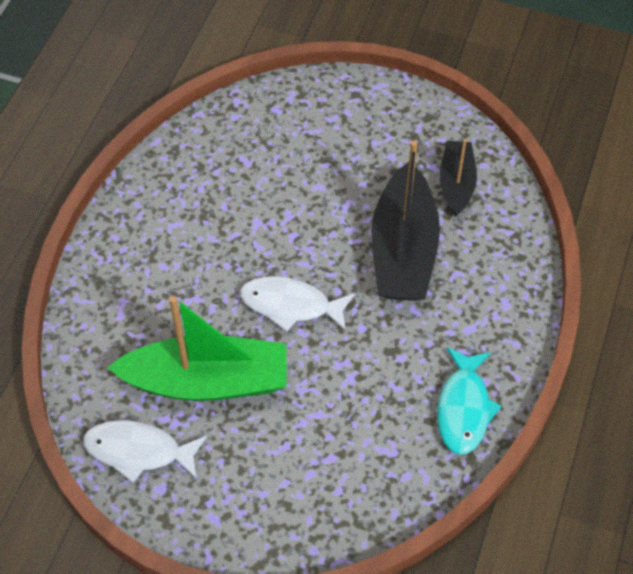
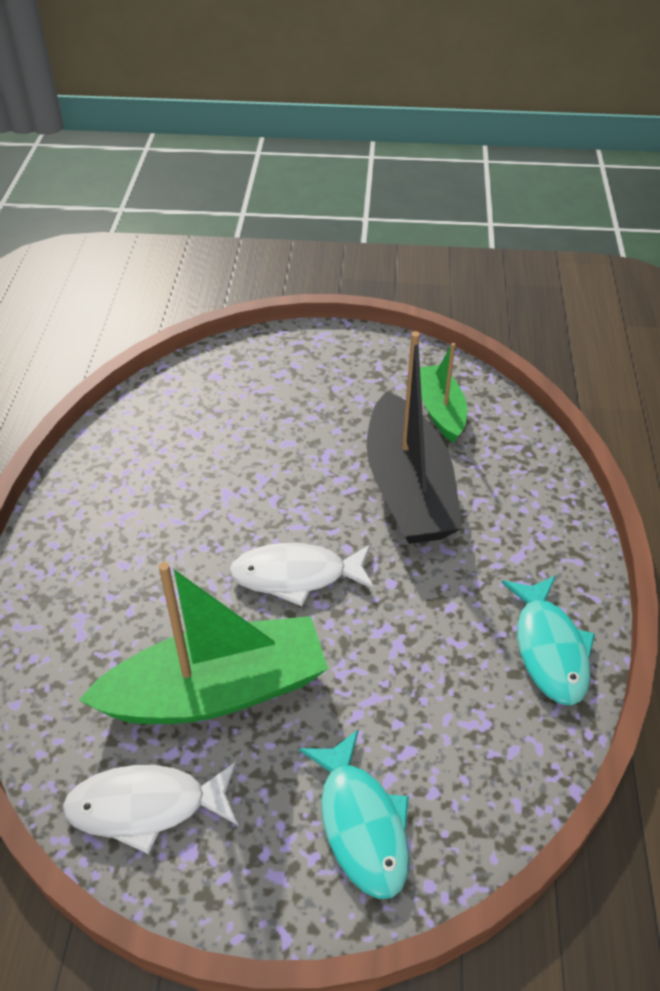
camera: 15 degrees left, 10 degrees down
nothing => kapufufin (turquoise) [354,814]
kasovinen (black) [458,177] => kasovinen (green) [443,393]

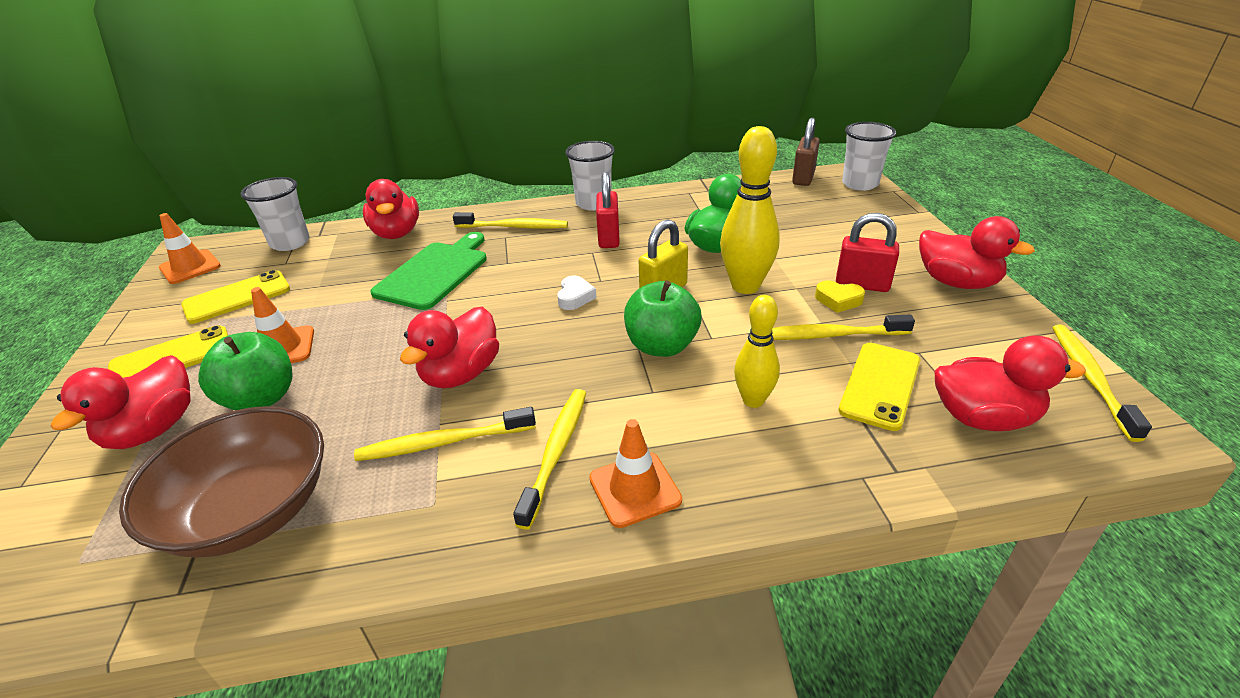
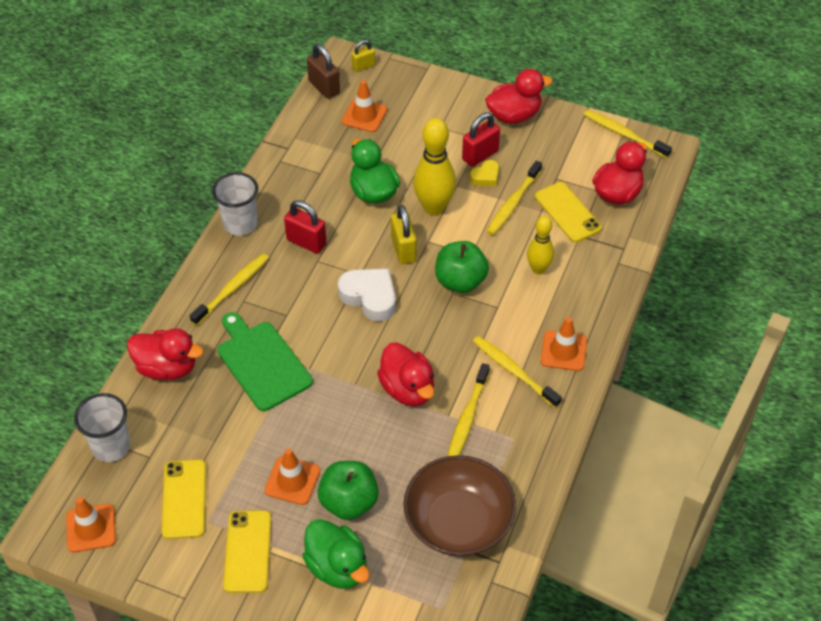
camera: 60 degrees left, 15 degrees up
nothing => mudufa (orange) [364,106]
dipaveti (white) [869,156] => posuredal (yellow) [363,56]
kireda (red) [121,402] => kireda (green) [335,554]
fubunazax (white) [577,292] => fubunazax (white) [367,294], x1.81

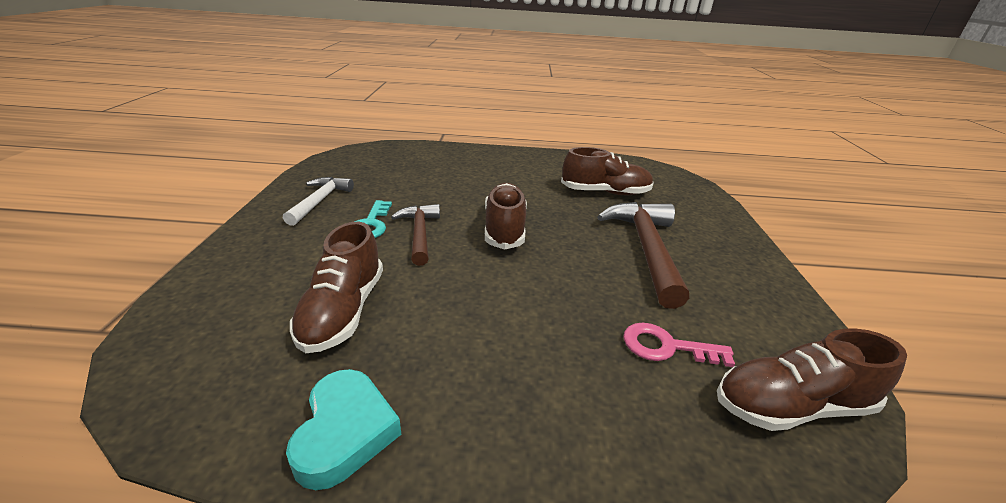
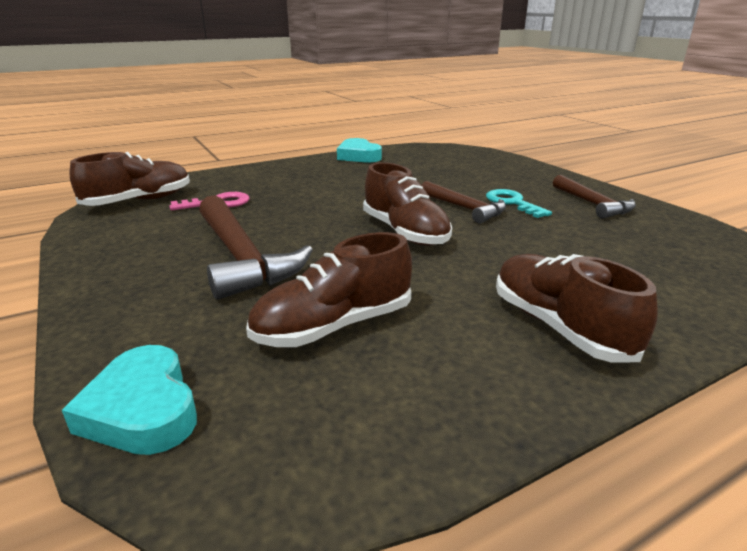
camera: 150 degrees right, 5 degrees down
nothing => fubunazax (turquoise) [129,400]
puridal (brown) [336,287] => puridal (brown) [577,308], relocated
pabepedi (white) [318,201] => pabepedi (brown) [594,197]

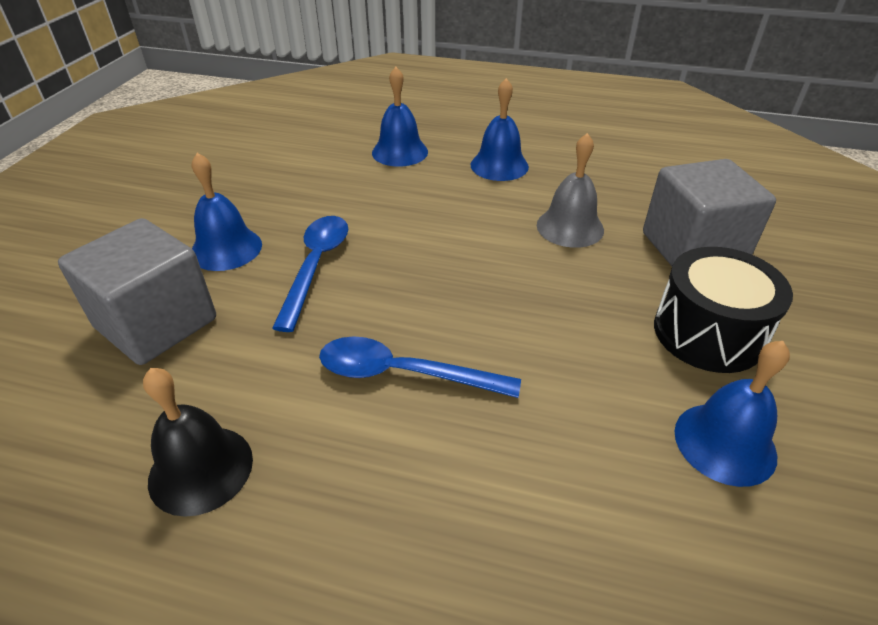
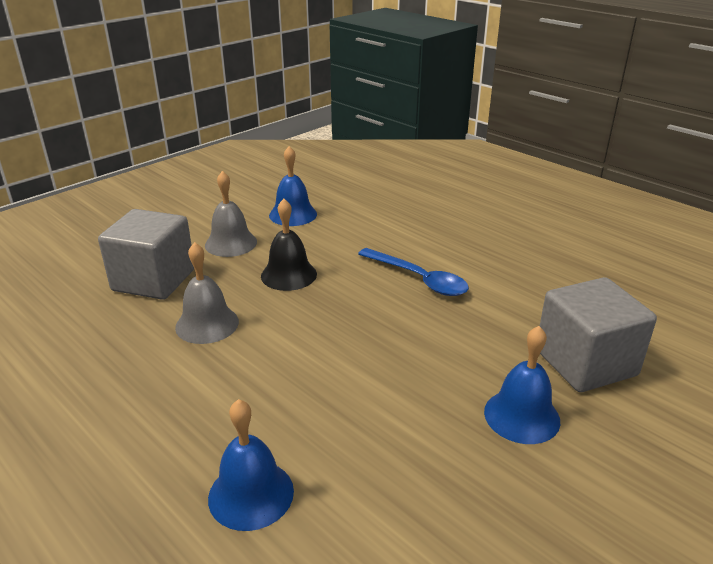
camera: 150 degrees left, 10 degrees down
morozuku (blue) [310,274] => nothing
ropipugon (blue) [500,129] => nothing
ropipugon (black) [198,442] => ropipugon (black) [289,245], relocated
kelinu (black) [723,310] => ropipugon (grey) [231,214]

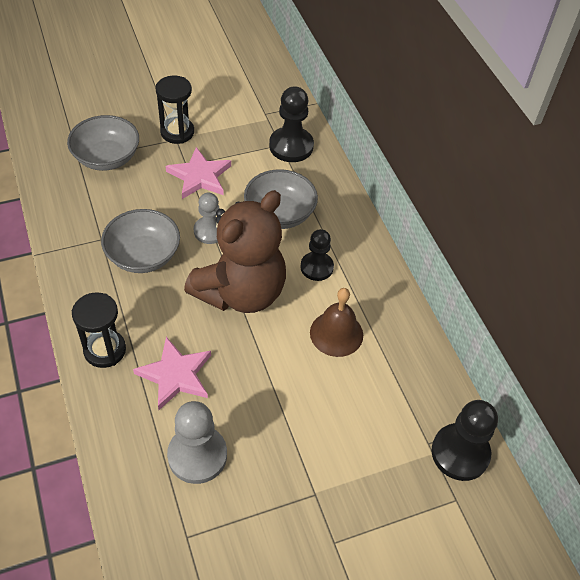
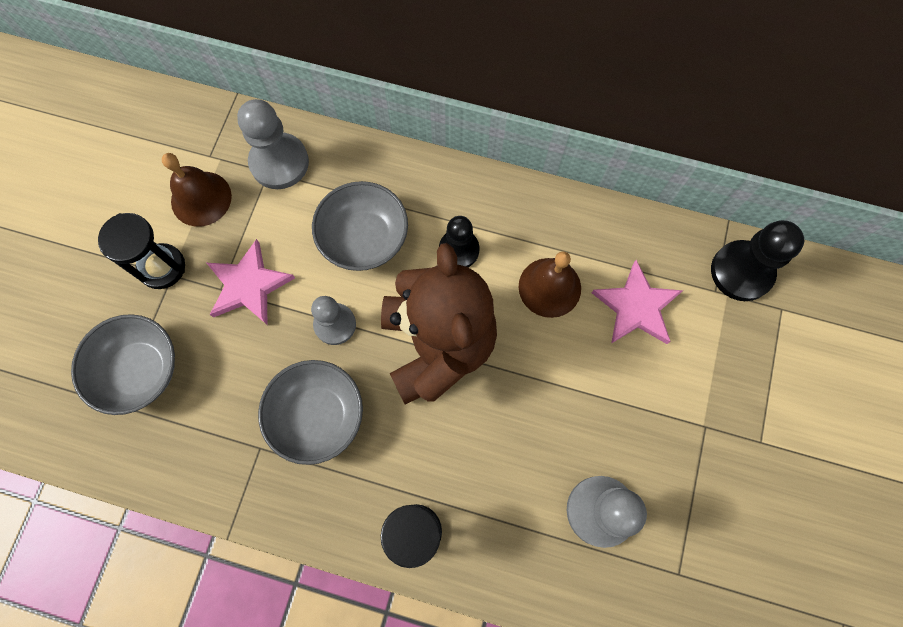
camera: 50 degrees left, 20 degrees up
nothing => ropipugon (brown) [197,190]
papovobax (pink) [172,373] => papovobax (pink) [637,302], relocated
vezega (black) [291,124] => vezega (grey) [273,144]

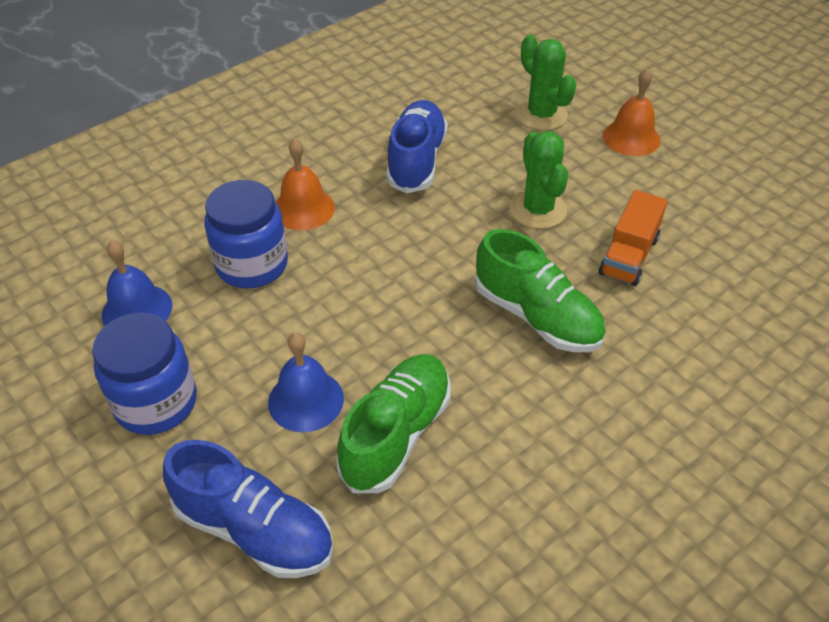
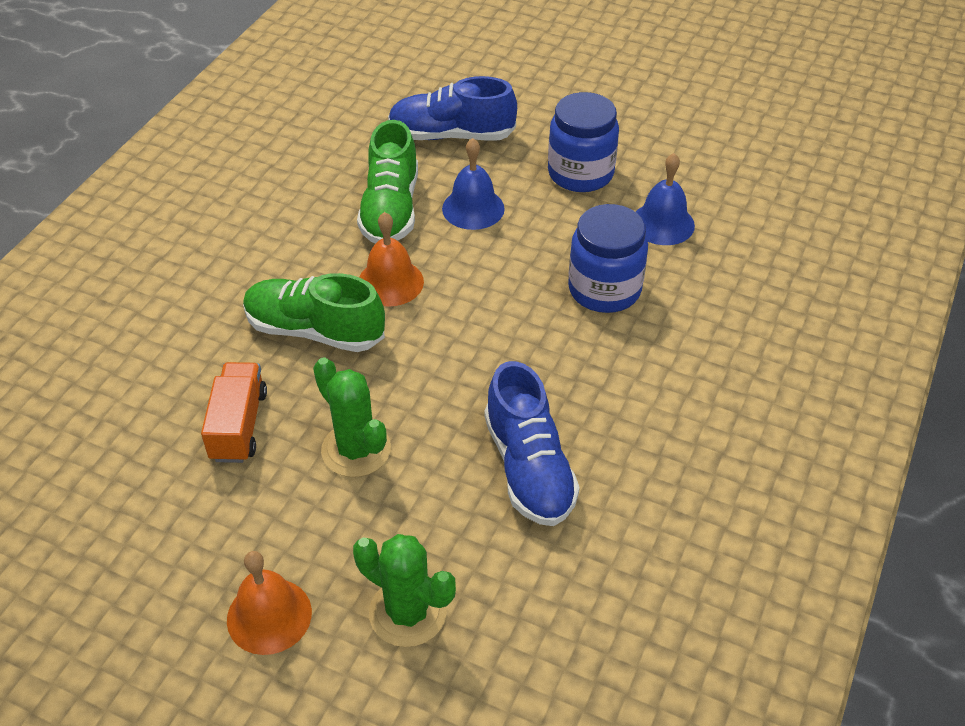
camera: 155 degrees right, 0 degrees up
ropipugon (orange) [305,184] => ropipugon (orange) [391,259], relocated

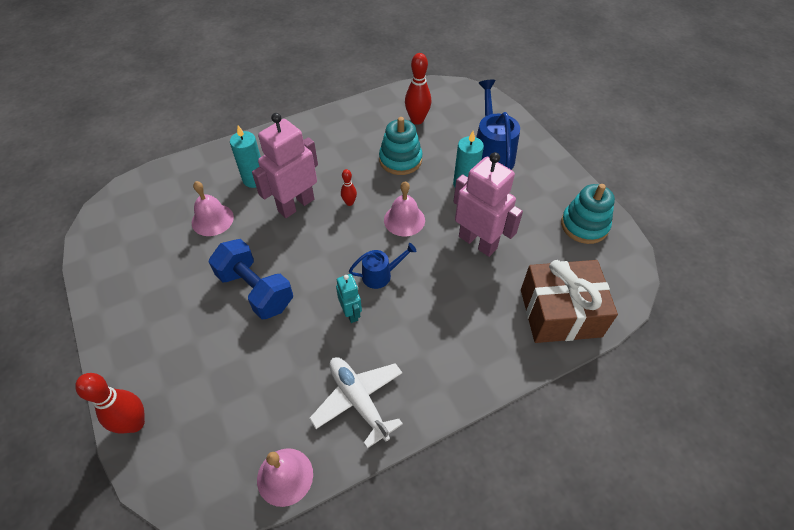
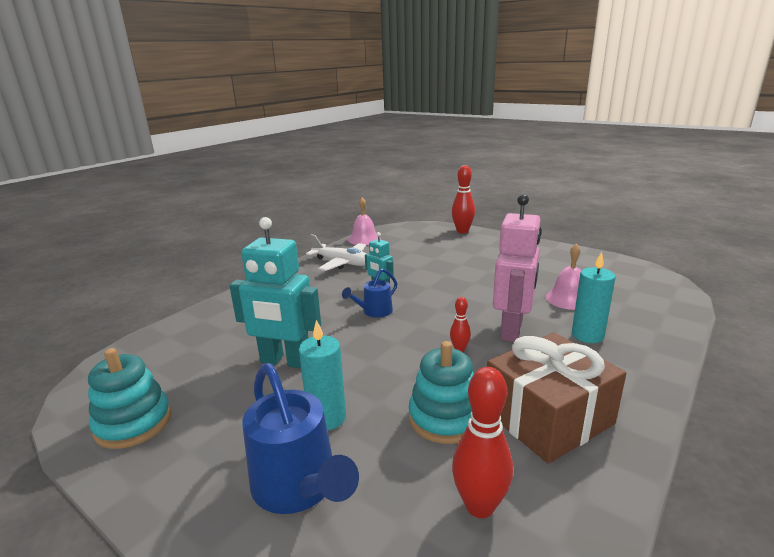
camera: 155 degrees right, 30 degrees down
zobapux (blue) [251,279] => nothing
ropipugon (pink) [404,208] => nothing
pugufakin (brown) [569,301] => pugufakin (brown) [556,398], relocated
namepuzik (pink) [488,204] => namepuzik (turquoise) [275,293]

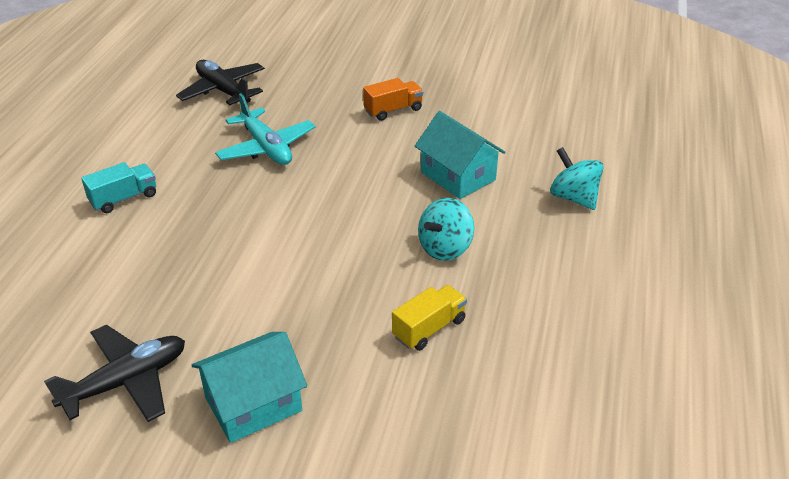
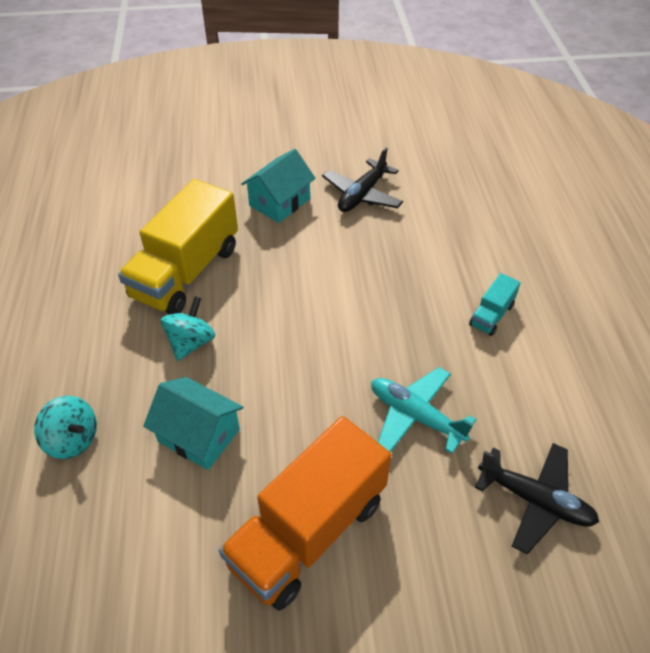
camera: 160 degrees right, 10 degrees up
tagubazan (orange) [393,99] => tagubazan (orange) [305,513], x2.27
tagubazan (yellow) [429,318] => tagubazan (yellow) [178,246], x2.27

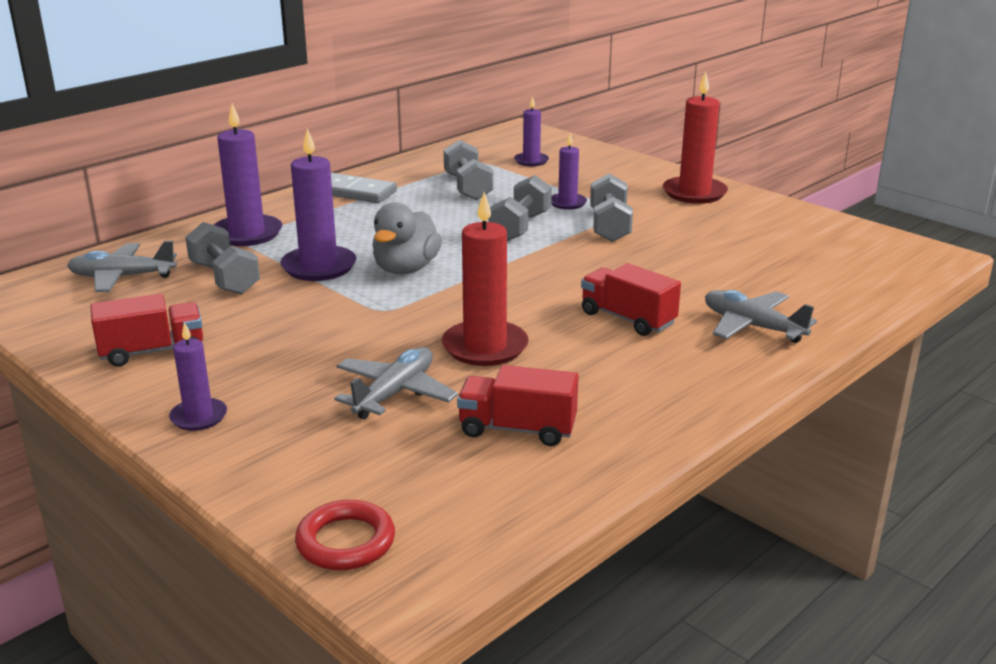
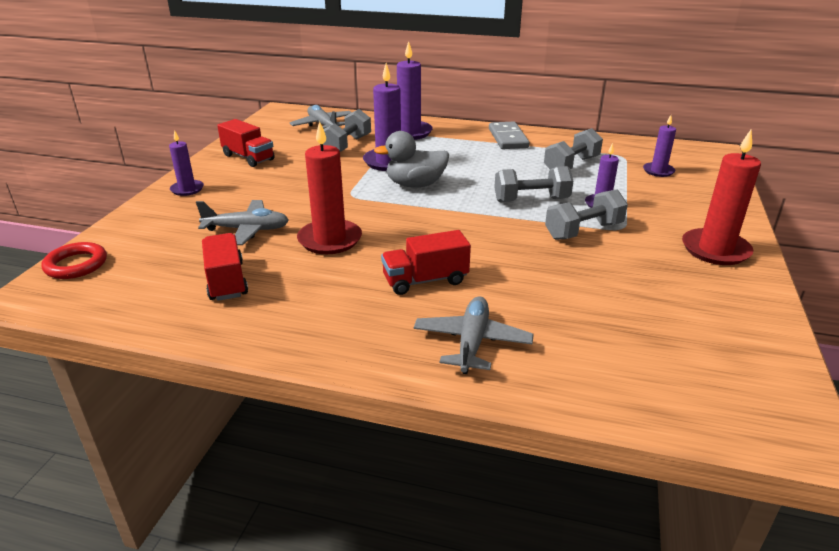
camera: 60 degrees right, 5 degrees up
tagubazan (red) [631,299] => tagubazan (red) [426,262], 120 degrees counterclockwise

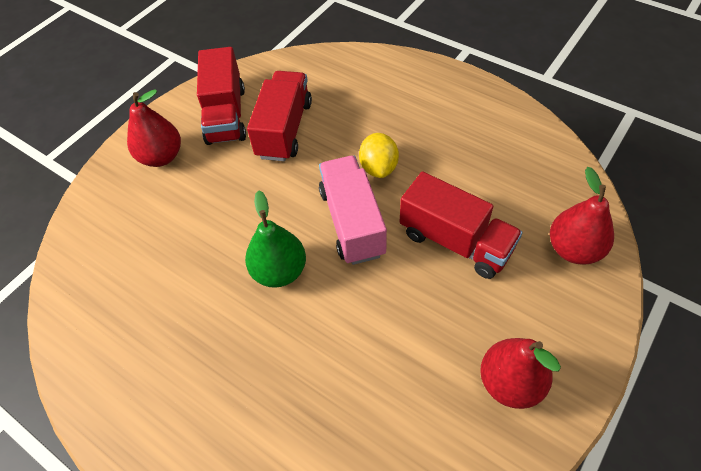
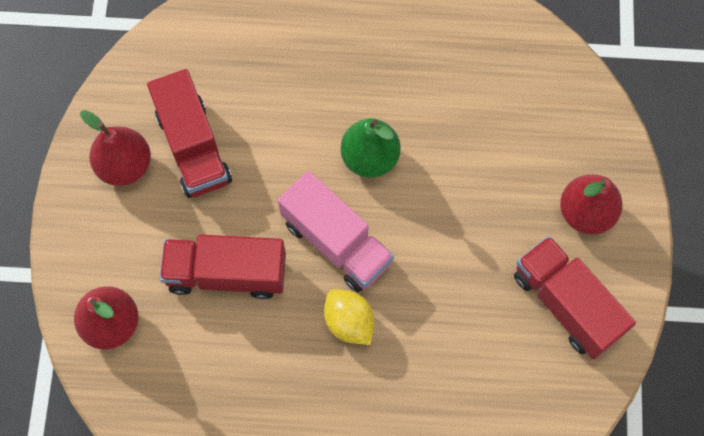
camera: 145 degrees right, 15 degrees up
tagubazan (red) [279,116] => tagubazan (red) [189,133], relocated

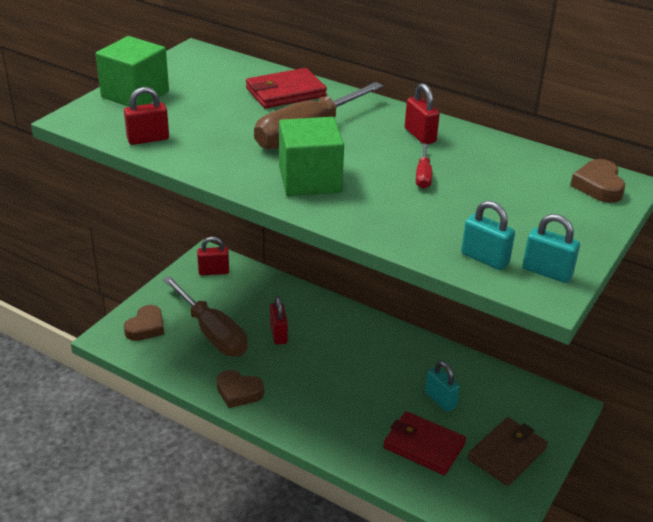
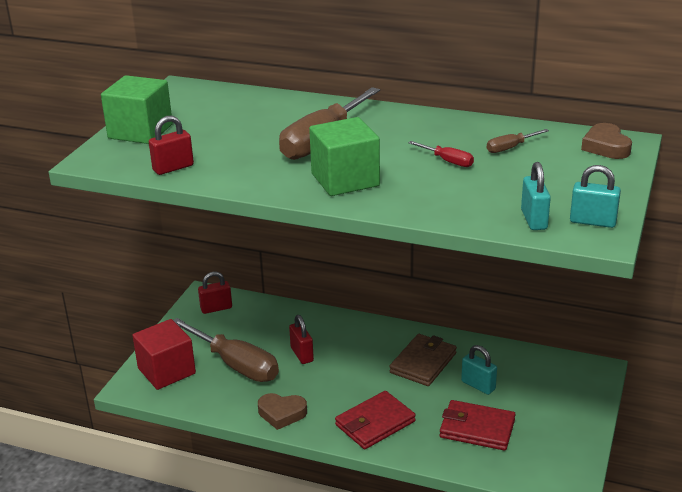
camera: 10 degrees left, 5 degrees down
posuredal (red) [422,113] => nothing
nothing => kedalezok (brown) [518,141]
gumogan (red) [286,88] => gumogan (red) [375,420], relocated
gumogan (brown) [507,451] => gumogan (brown) [423,360], relocated
fubunazax (brown) [144,323] => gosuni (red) [164,354]
kedalezok (red) [424,166] => kedalezok (red) [441,154], 45 degrees counterclockwise
posuredal (turquoise) [488,235] => posuredal (turquoise) [536,196], 60 degrees clockwise

